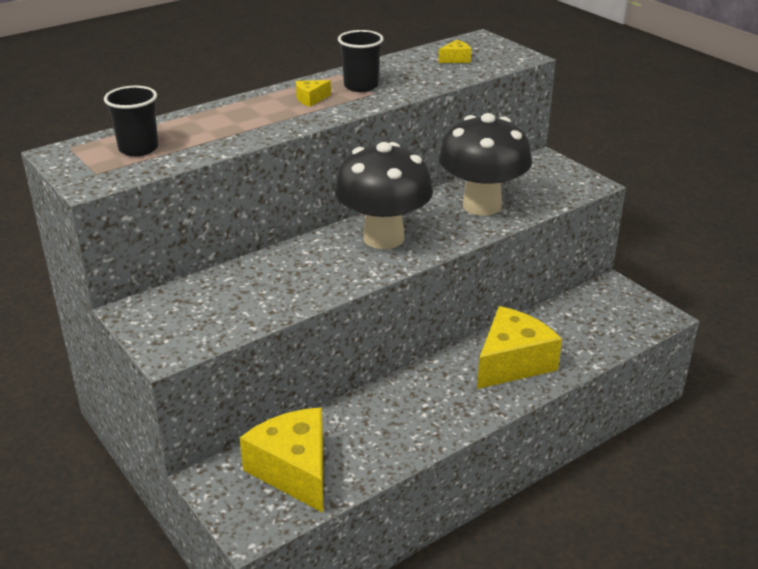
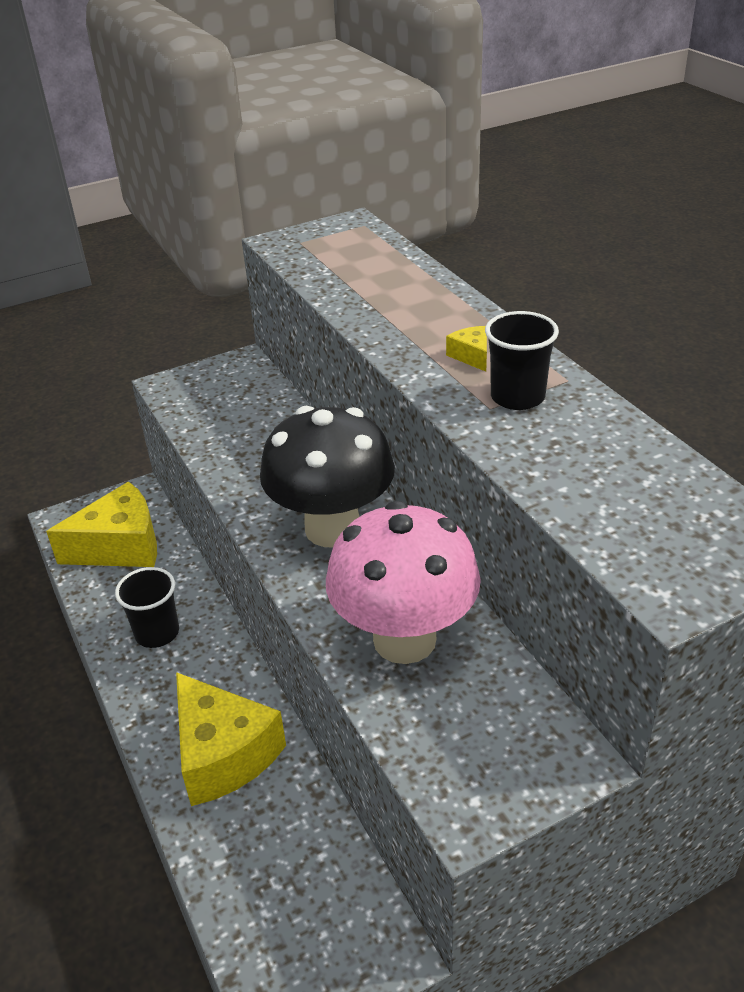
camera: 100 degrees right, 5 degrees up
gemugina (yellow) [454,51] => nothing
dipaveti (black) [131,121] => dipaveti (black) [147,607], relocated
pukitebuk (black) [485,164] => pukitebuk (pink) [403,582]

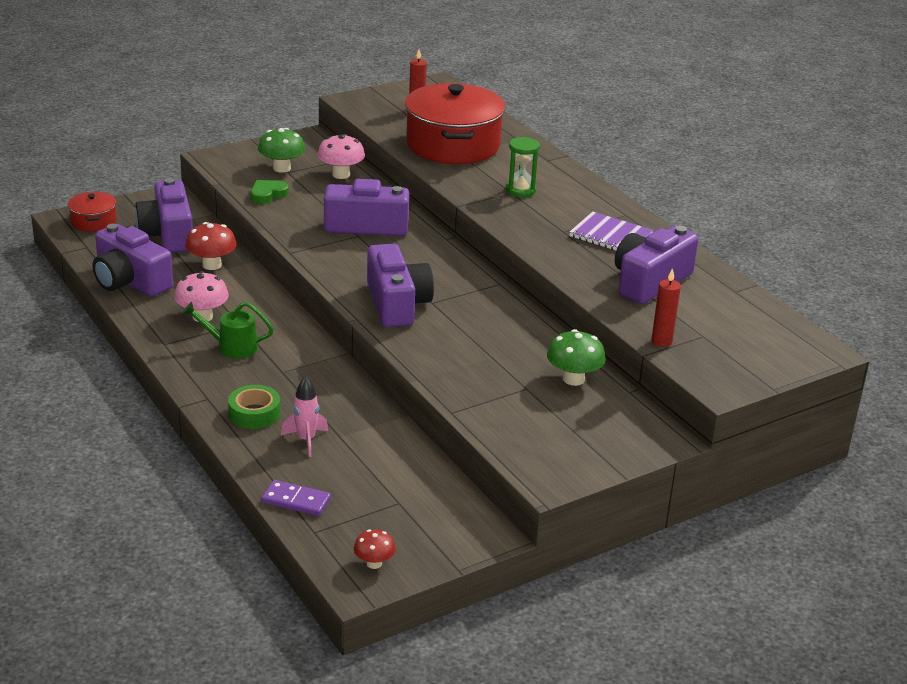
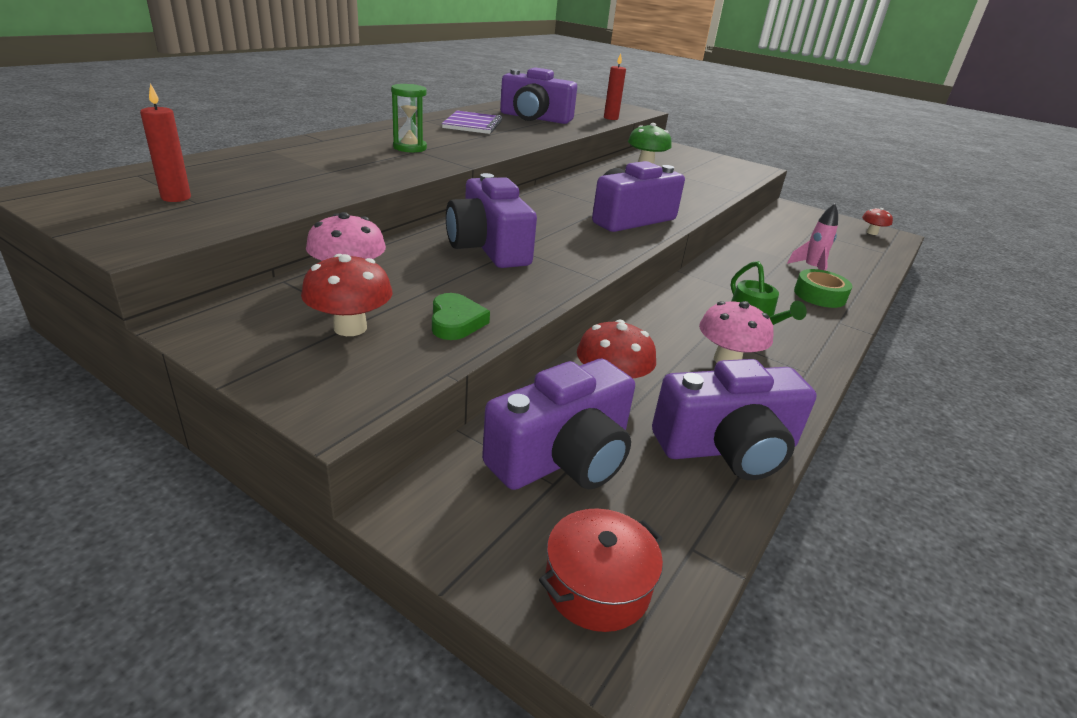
camera: 115 degrees left, 0 degrees up
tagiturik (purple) [296,498] => nothing
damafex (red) [455,123] => nothing
pukitebuk (green) [281,150] => pukitebuk (red) [347,295]
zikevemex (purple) [133,260] => zikevemex (purple) [734,419], 60 degrees clockwise
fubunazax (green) [270,192] => fubunazax (green) [461,316], 120 degrees counterclockwise

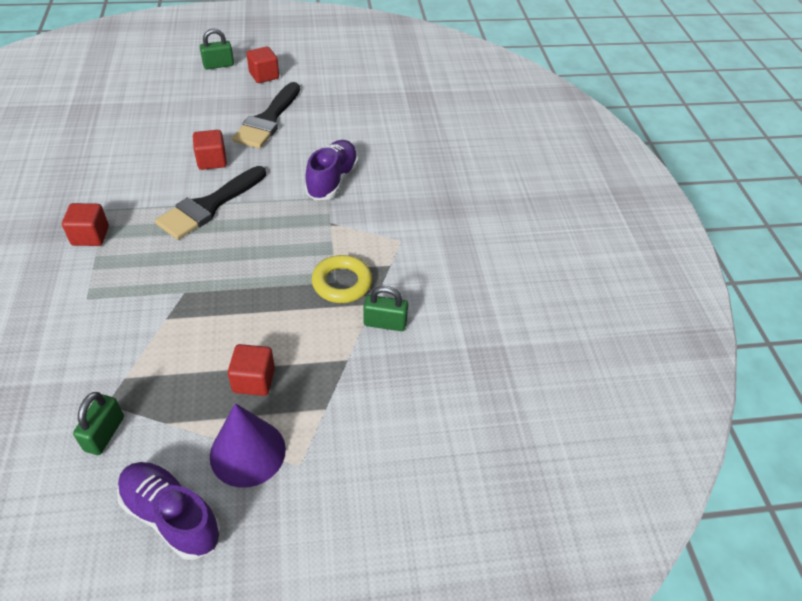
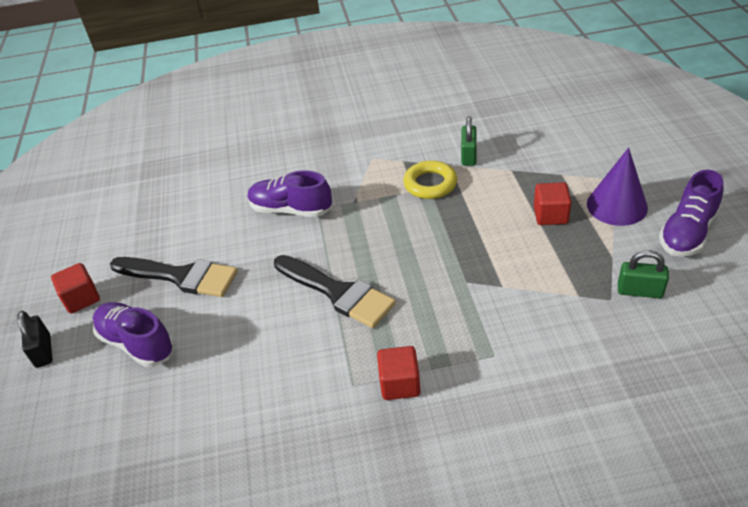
camera: 85 degrees left, 5 degrees down
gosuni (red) [210,150] => nothing
nothing => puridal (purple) [134,334]
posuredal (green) [217,49] => posuredal (black) [35,339]

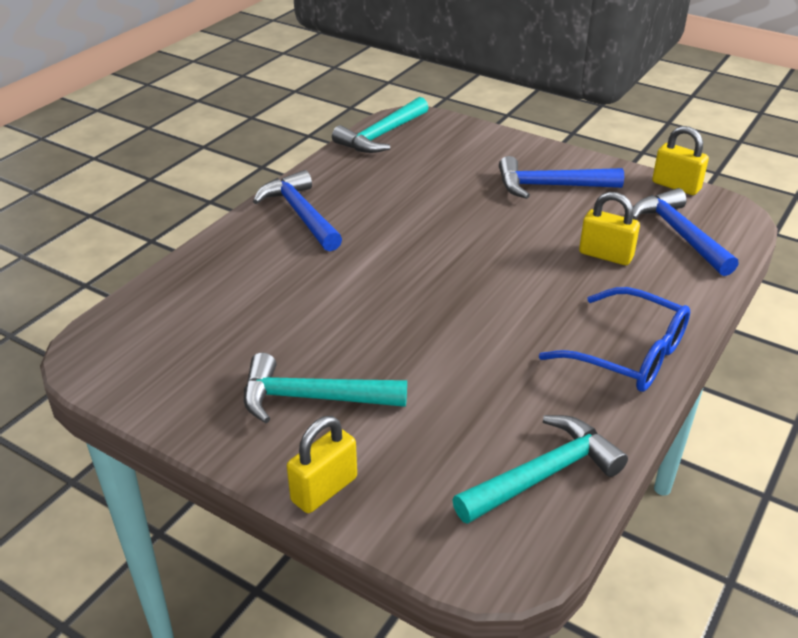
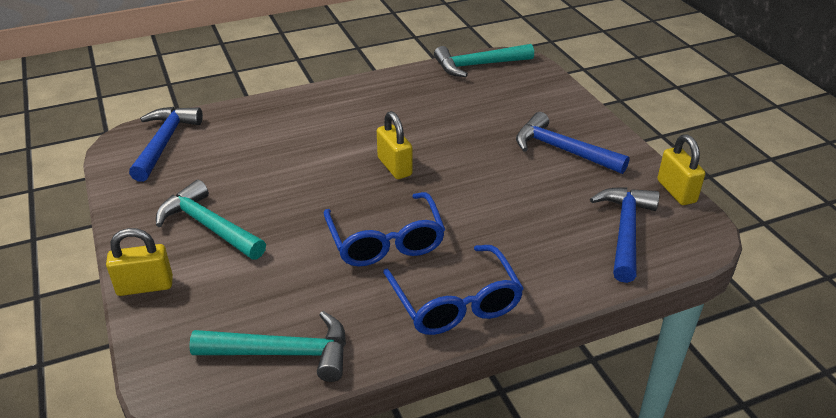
camera: 35 degrees right, 0 degrees up
nothing => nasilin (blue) [384,229]
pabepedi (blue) [297,210] => pabepedi (blue) [166,144], relocated
posuredal (yellow) [609,228] => posuredal (yellow) [395,145], relocated

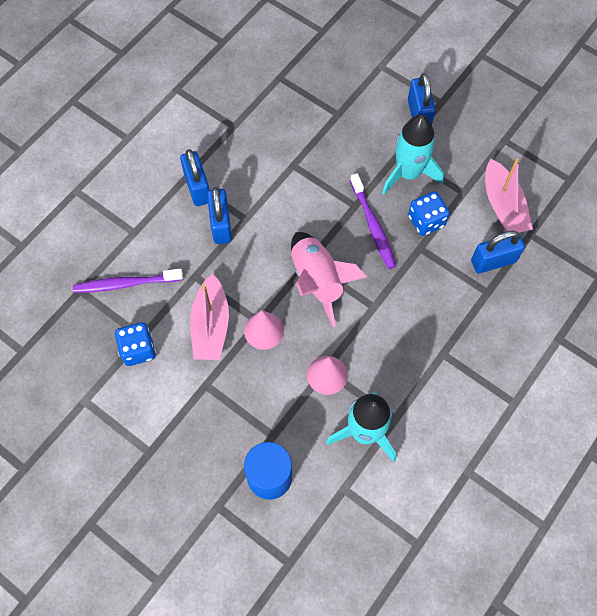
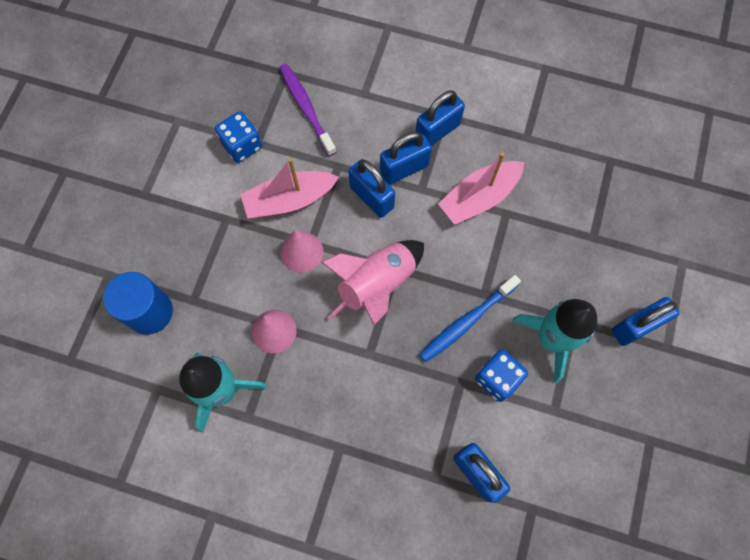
camera: 70 degrees right, 5 degrees up
nothing => posuredal (blue) [371,188]
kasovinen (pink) [509,195] => kasovinen (pink) [481,188], relocated
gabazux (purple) [373,221] => gabazux (blue) [470,318]

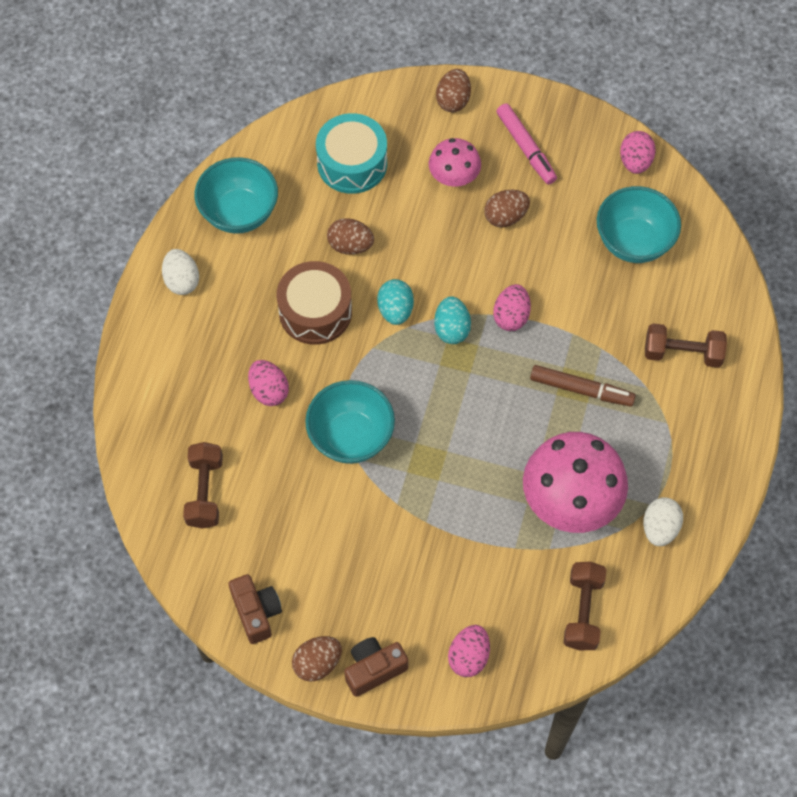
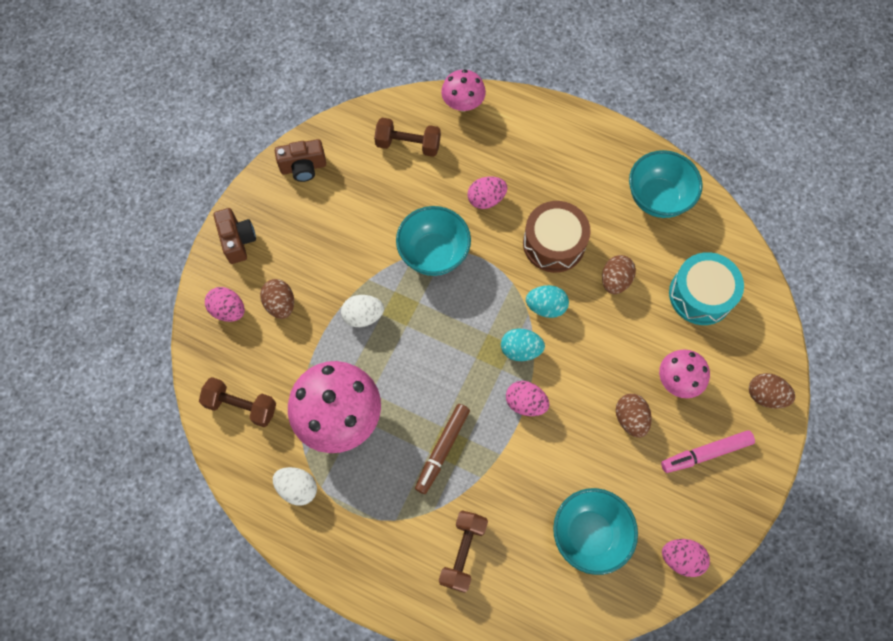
camera: 100 degrees right, 5 degrees up
nothing => pukitebuk (pink) [463,90]
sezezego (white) [180,272] => sezezego (white) [362,311], relocated
sezezego (brown) [317,659] => sezezego (brown) [277,299], relocated

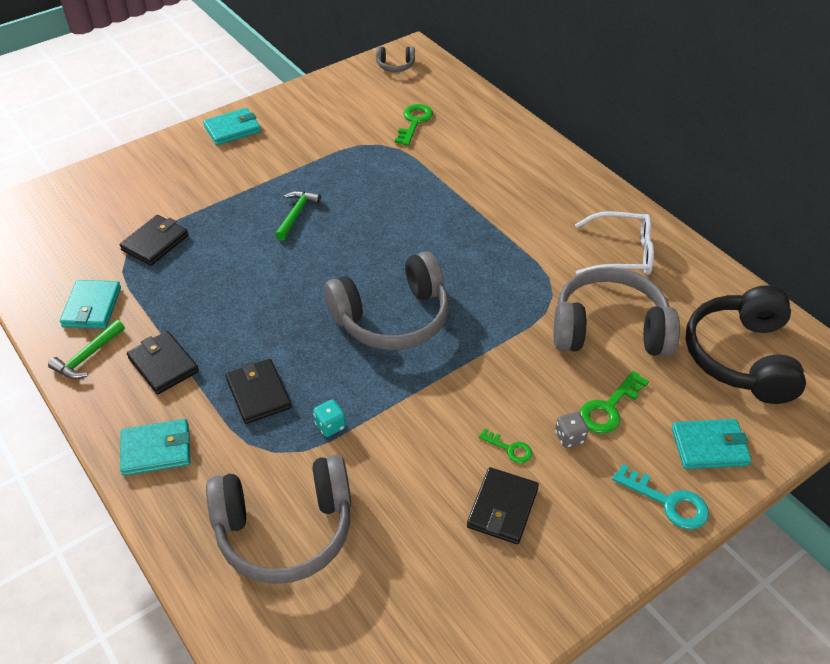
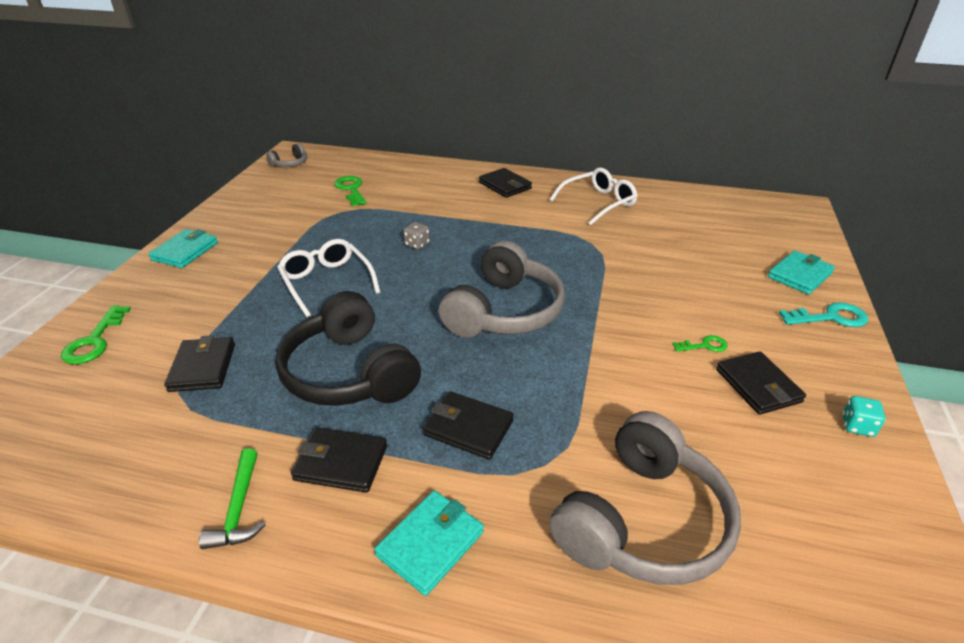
camera: 40 degrees left, 10 degrees down
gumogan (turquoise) [90,304] => nothing
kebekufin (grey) [617,312] => nothing
nothing => gumogan (black) [505,183]
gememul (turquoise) [329,418] => gememul (turquoise) [864,416], relocated
gememul (grey) [571,430] => gememul (grey) [416,235], relocated
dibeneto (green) [614,402] => dibeneto (green) [96,335], relocated
kebekufin (black) [745,345] => kebekufin (black) [348,348], relocated
pabepedi (green) [298,216] => nasilin (white) [329,278]

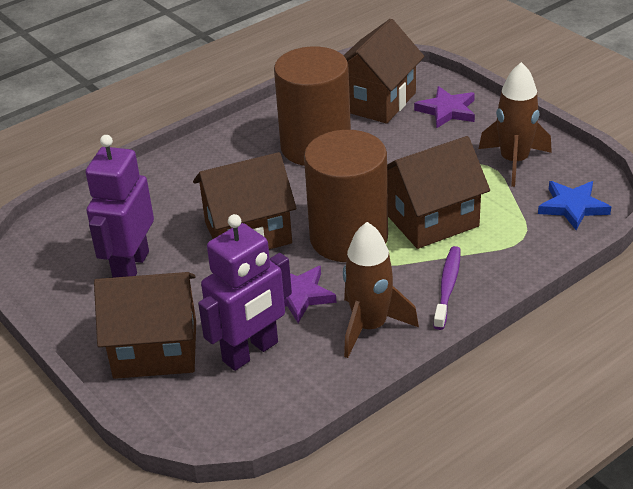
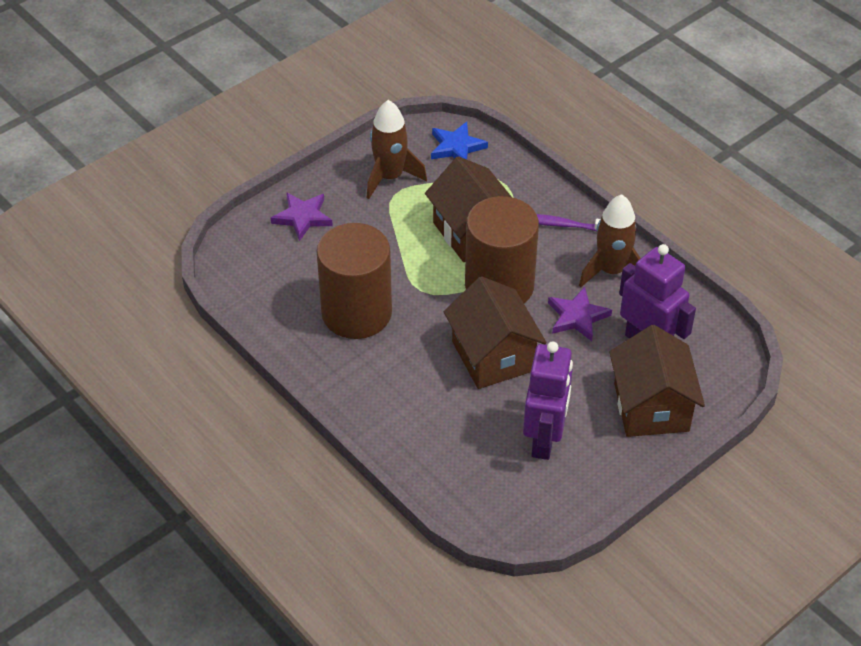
camera: 95 degrees left, 10 degrees up
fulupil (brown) [384,71] => nothing
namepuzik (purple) [120,206] => namepuzik (purple) [548,400], 90 degrees counterclockwise

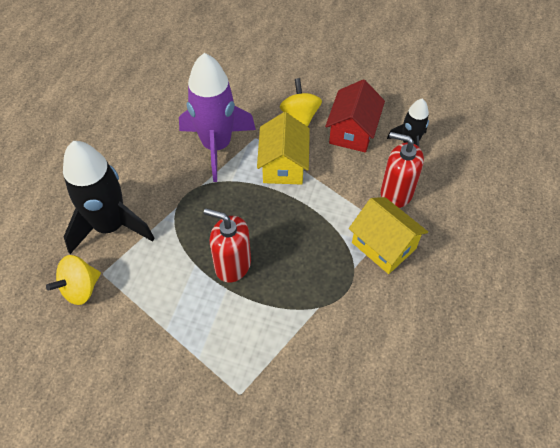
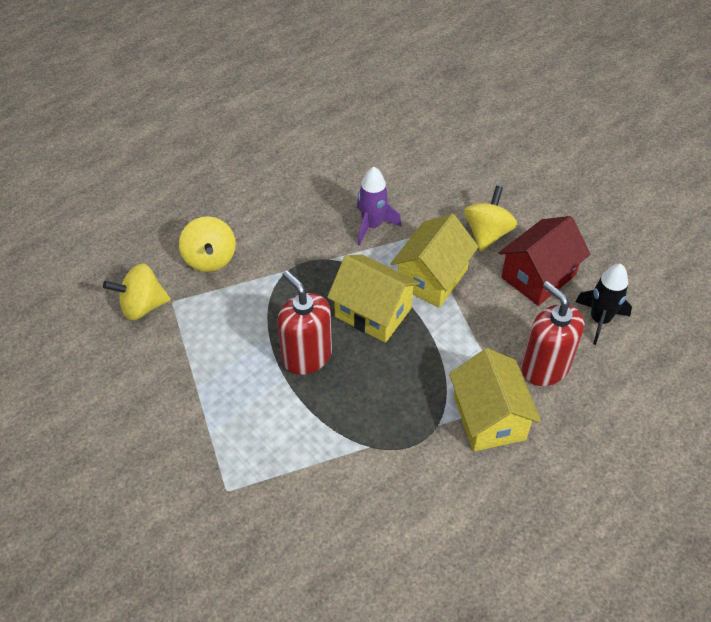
camera: 30 degrees right, 5 degrees down
nothing => fulupil (yellow) [373,299]
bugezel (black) [109,197] => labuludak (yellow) [207,244]
bugezel (purple) [217,117] => bugezel (purple) [379,206], x0.53

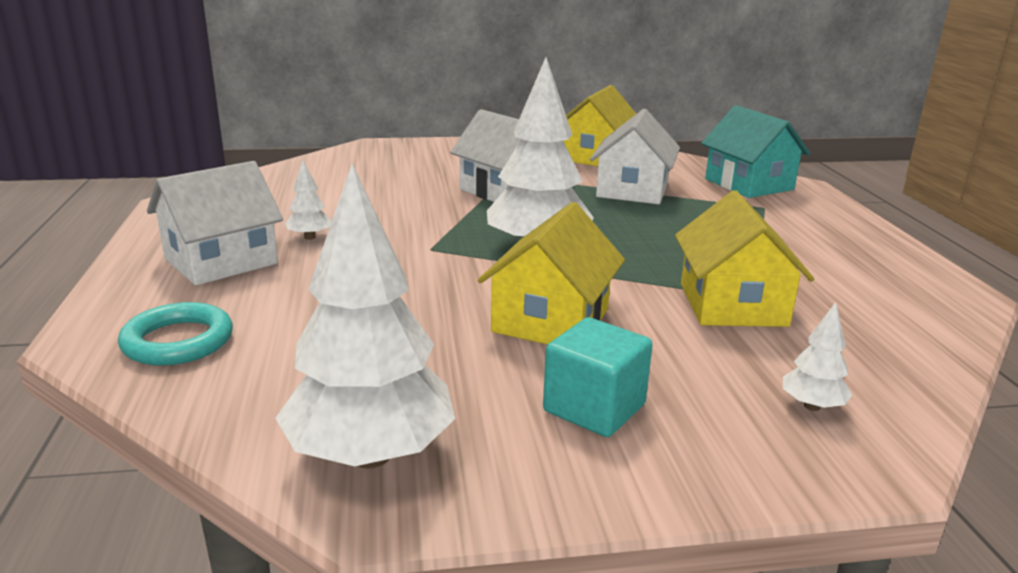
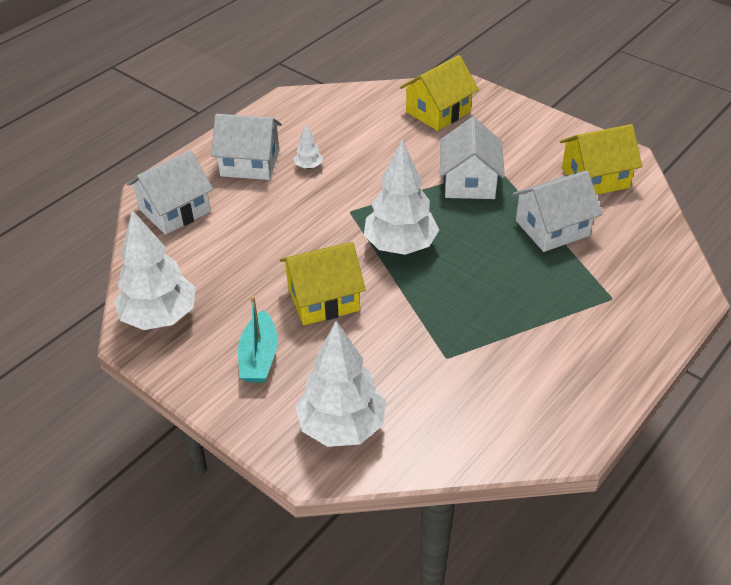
camera: 50 degrees right, 20 degrees up
fulupil (turquoise) [755,151] => nothing
fulupil (yellow) [744,258] => fulupil (yellow) [439,93], relocated
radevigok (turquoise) [175,334] => fulupil (white) [170,192]
gosuni (turquoise) [598,377] => kasovinen (turquoise) [258,339]
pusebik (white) [817,356] => pusebik (white) [340,384], x2.29

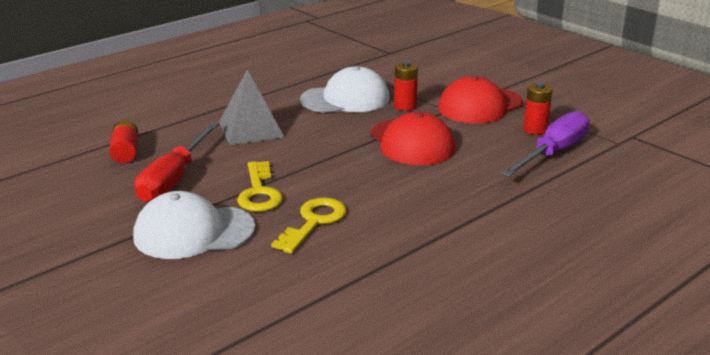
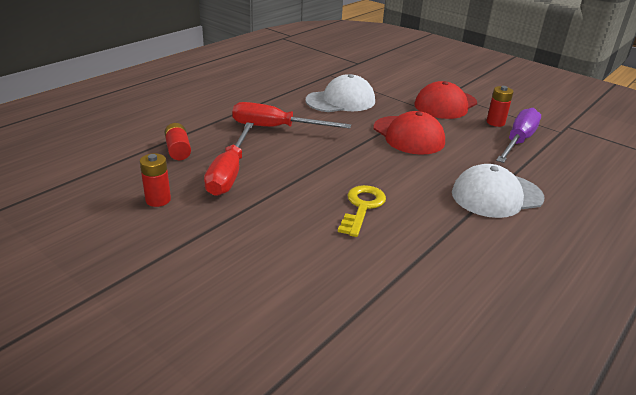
camera: 10 degrees left, 5 degrees up
dibeneto (yellow) [260,186] => nothing
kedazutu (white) [194,225] => kedazutu (white) [498,191], relocated
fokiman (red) [406,86] => fokiman (red) [155,180], relocated
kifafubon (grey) [251,107] => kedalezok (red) [291,115]

